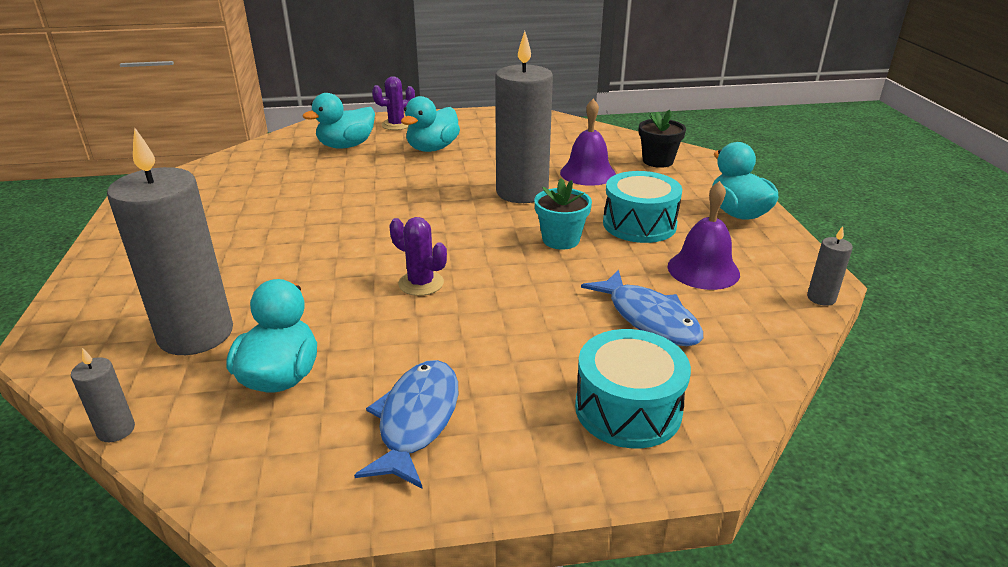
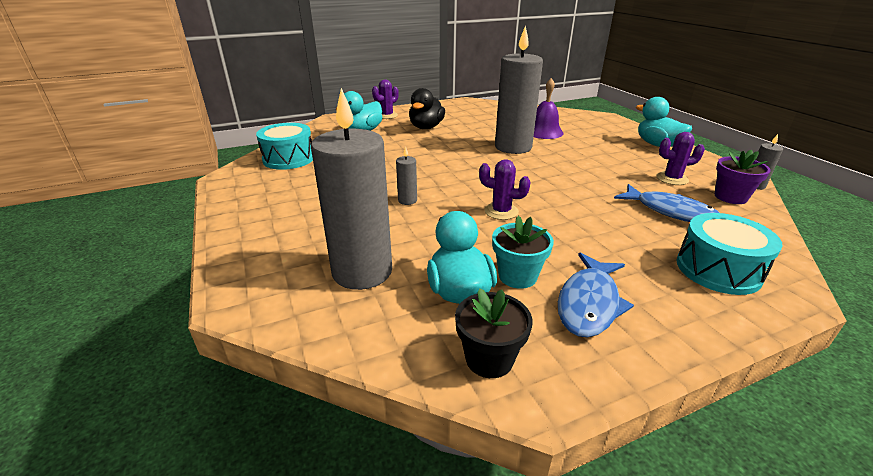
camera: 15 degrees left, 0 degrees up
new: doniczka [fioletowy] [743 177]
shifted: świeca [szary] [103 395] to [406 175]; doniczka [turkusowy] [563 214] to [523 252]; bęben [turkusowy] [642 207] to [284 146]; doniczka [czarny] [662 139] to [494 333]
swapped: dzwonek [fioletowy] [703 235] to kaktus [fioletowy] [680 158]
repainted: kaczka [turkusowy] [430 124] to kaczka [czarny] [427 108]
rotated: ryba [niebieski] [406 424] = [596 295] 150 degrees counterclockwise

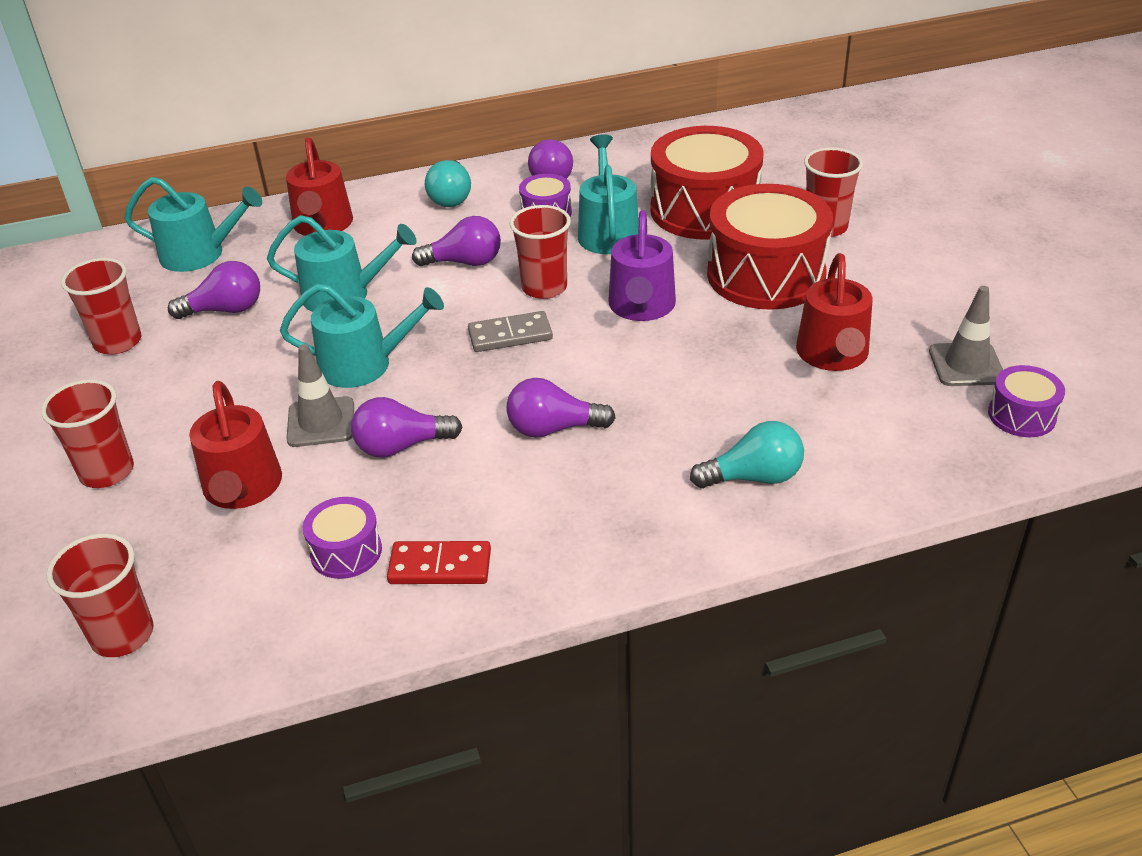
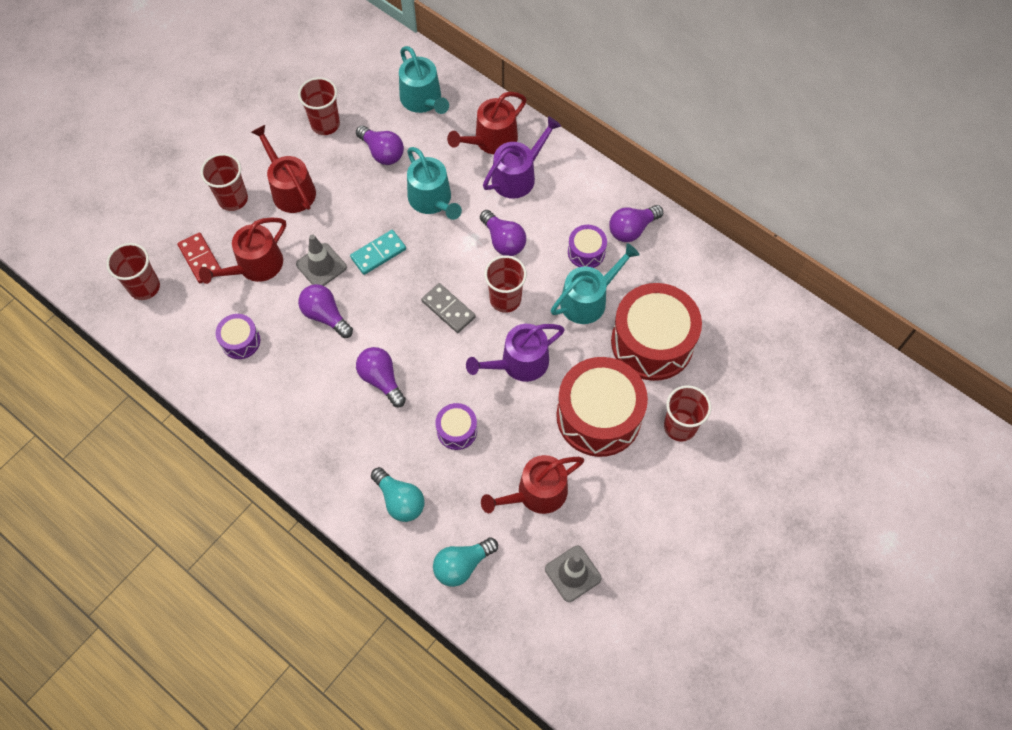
camera: 55 degrees right, 25 degrees up
new: konewka [czerwony] [283 169]; konewka [fioletowy] [522 157]
shifted: kostka domina [czerwony] [439 562] to [199 257]; żarówka [turkusowy] [448 183] to [465 562]; bęben [fioletowy] [1026 401] to [456 426]
swapped: konewka [turkusowy] [362 336] to kostka domina [turkusowy] [378 252]

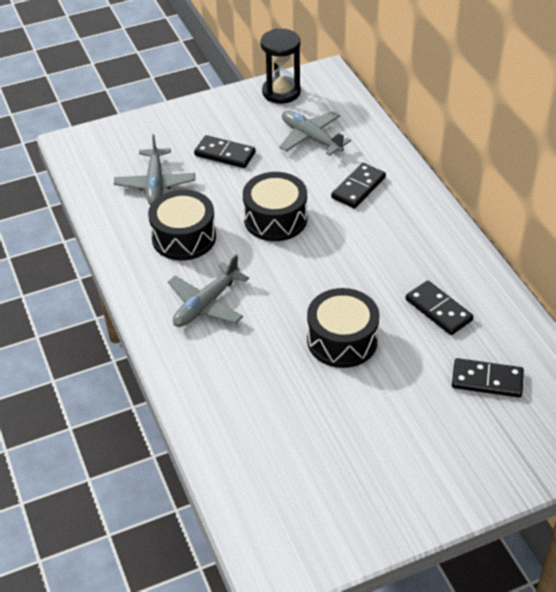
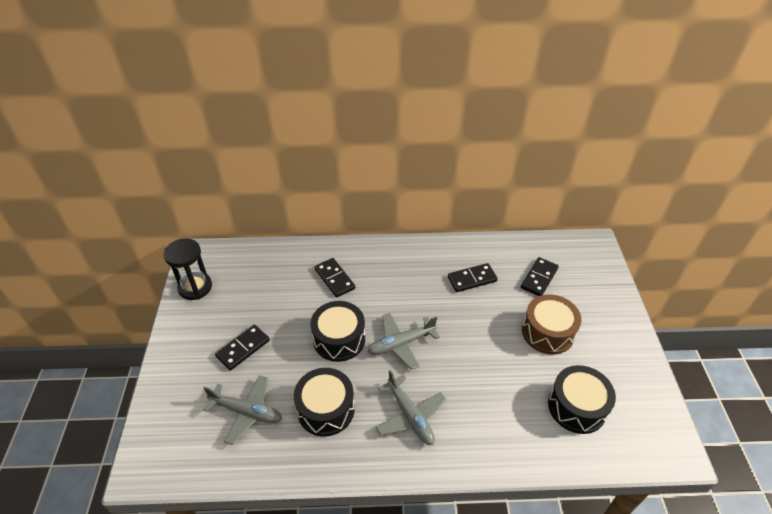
camera: 70 degrees left, 0 degrees up
new: bęben [brązowy] [551 324]
shifted: samolot [szary] [315 133] to [404 341]; bęben [czarny] [343 328] to [582 399]

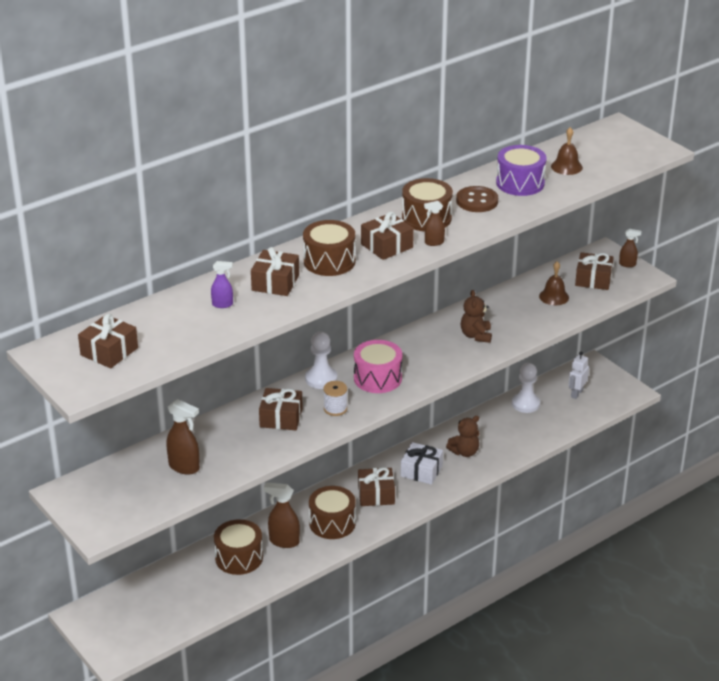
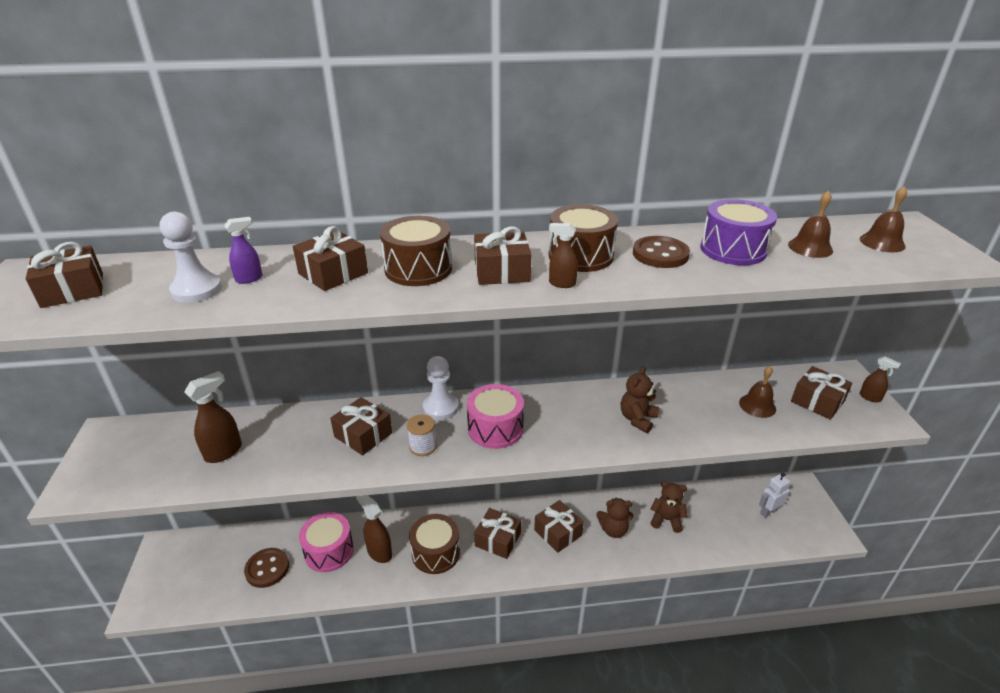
camera: 30 degrees right, 0 degrees up
new: guzik [brązowy] [266 568]; miś [brązowy] [669 507]; dzwonek [brązowy] [883 219]
shifted: pionek [biały] [526 388] to [191 257]
repainted: bęben [brązowy] [238 547] to bęben [różowy] [326 542]; prezent [biały] [422 463] to prezent [brązowy] [559 526]
rotated: spryskiwacz [brązowy] [183 437] = [213 417] 105 degrees counterclockwise; spryskiwacz [fioletowy] [222 284] = [243 250] 60 degrees counterclockwise

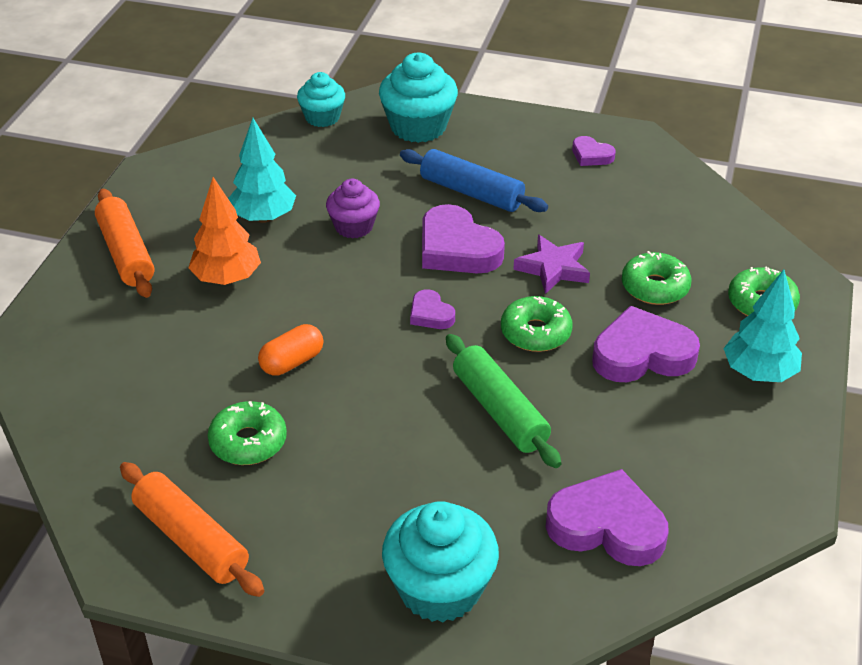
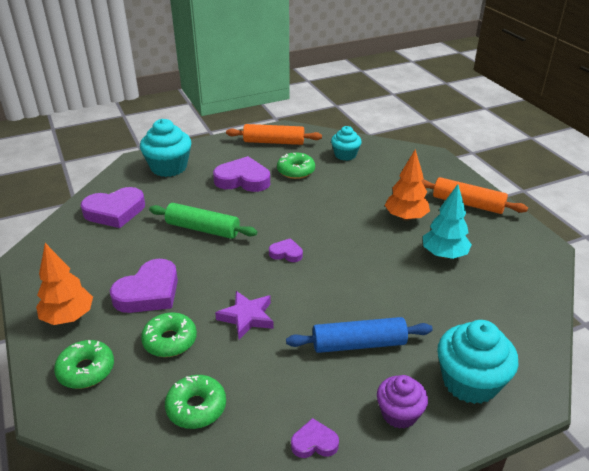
camera: 140 degrees right, 5 degrees down
gone: kapsułka [pomarańczowy] [290 350]
shifted: muffinka [turkusowy] [321 99] to [346 143]; muffinka [fioletowy] [353 209] to [402 402]; serce [fioletowy] [463 238] to [241 174]; donut [zielony] [537 324] to [195 402]
repainted: drzewko [turkusowy] [762 326] to drzewko [pomarańczowy] [64 284]

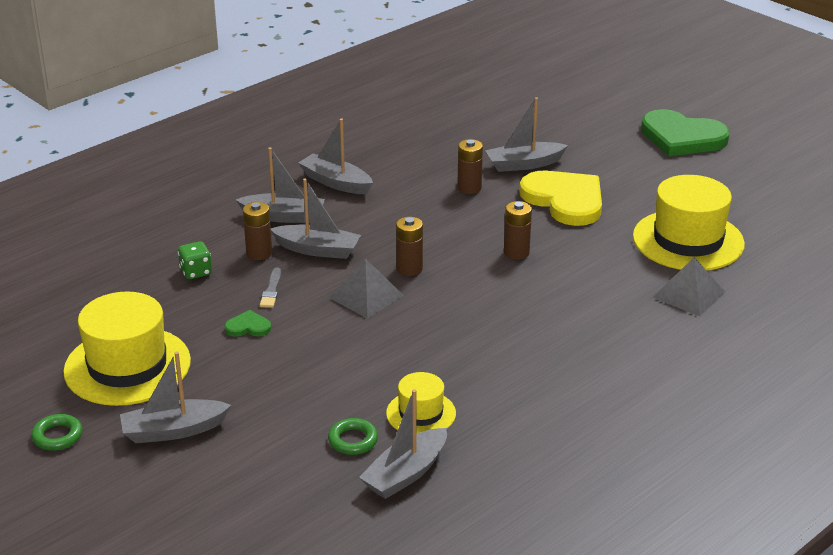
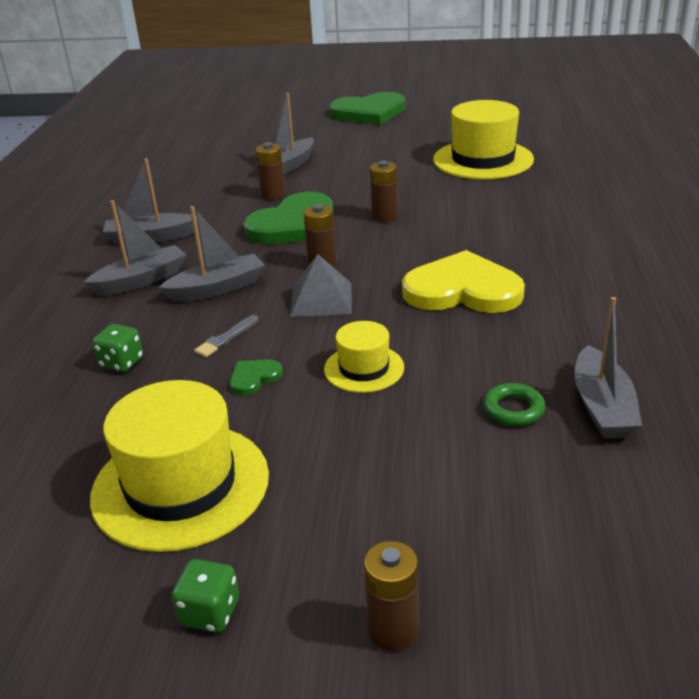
camera: 40 degrees left, 0 degrees up
gone: łódka [szary] [175 397]; piramida [szary] [689 286]
new: serce [zielony] [288 218]
shifted: bateria [brązowy] [257 231] to [391 596]; kapelusz [żółty] [421 403] to [364 357]; serce [żółty] [560 198] to [463 281]
swapped: pierścień [zielony] [56 432] to kostka do gry [zielony] [205 595]
rotated: pędzel [szary] [270 287] = [226 336] 75 degrees clockwise

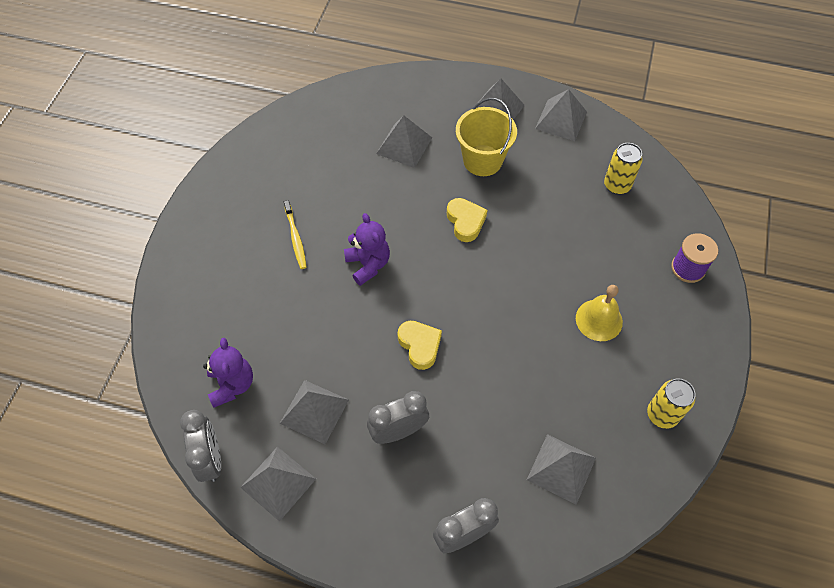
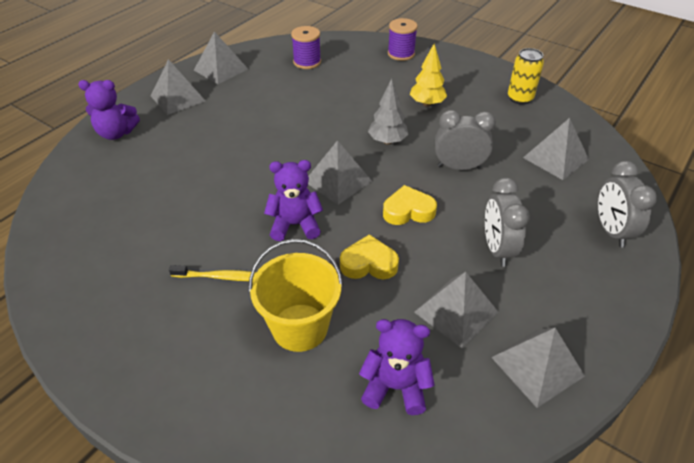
camera: 70 degrees left, 15 degrees down
new: miś [fioletowy] [109 110]; drzewko [szary] [388 111]
shifted: budzik [szary] [200 446] to [465 140]; piramida [szary] [404 141] to [340 172]; serce [żółty] [467 220] to [369 256]; wiadro [żółty] [486 137] to [296 295]
swapped: dzwonek [żółty] [599 313] to drzewko [żółty] [428 75]; puszka [żółty] [623 169] to szpulka [fioletowy] [306 47]

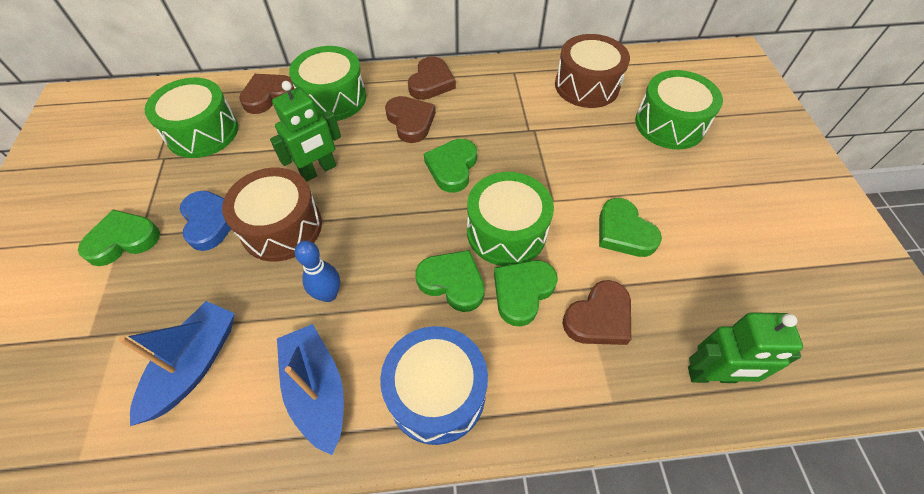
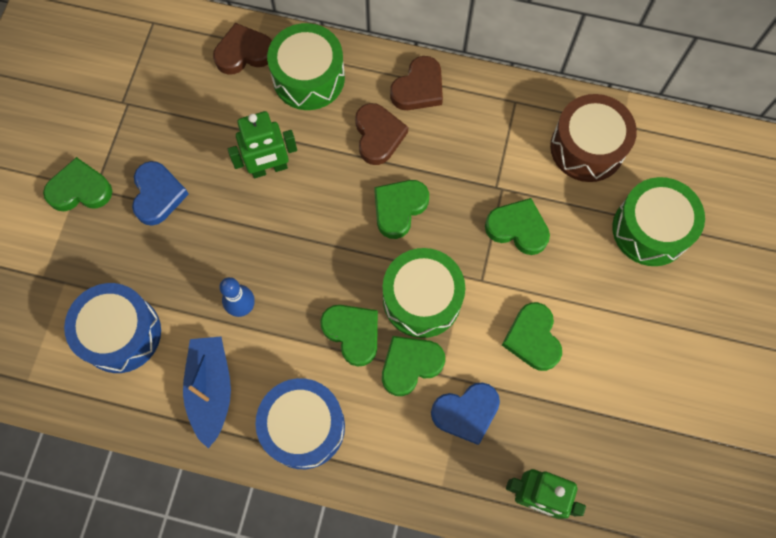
camera: 20 degrees right, 15 degrees up
gone: bęben [zielony] [191 118]; bęben [brązowy] [272 214]
new: serce [zielony] [517 226]
swapped: łódka [niebieski] [176 363] to bęben [niebieski] [112 328]
repainted: serce [brązowy] [597 312] to serce [niebieski] [465 413]

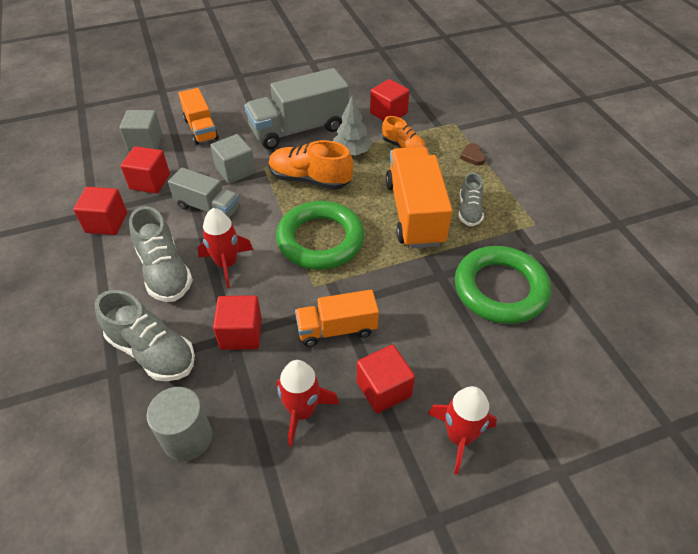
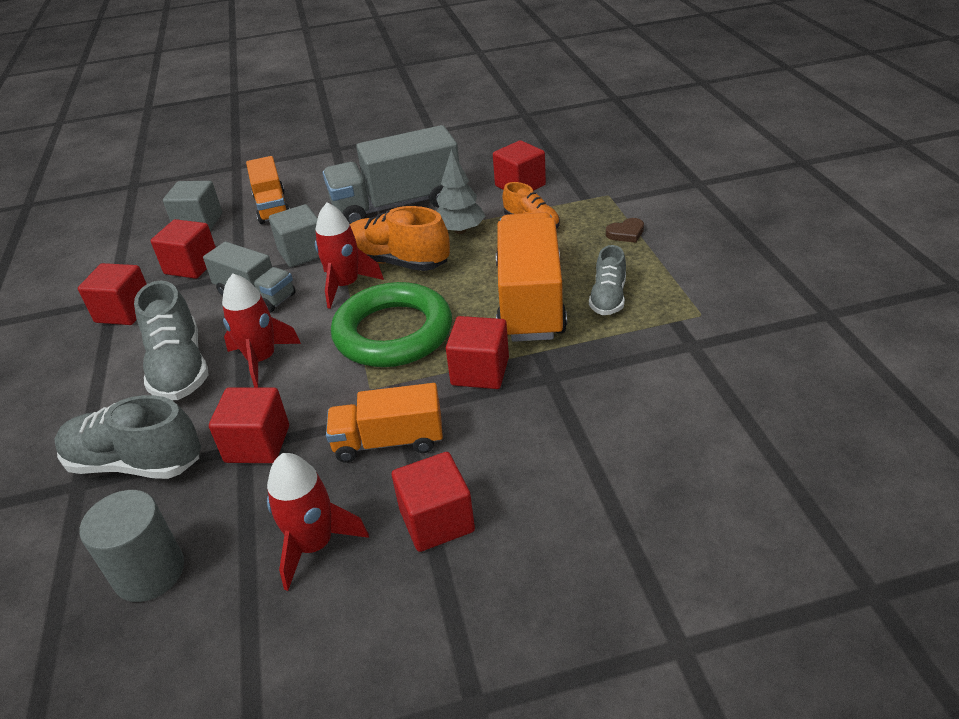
camera: 10 degrees right, 10 degrees down
gone: pierścień [zielony] [503 285]
new: sześcian [czerwony] [477 352]
shifted: rakieta [czerwony] [462 430] to [349 255]
rotated: but [szary] [145 335] = [127 437] 150 degrees clockwise; serce [brązowy] [473 154] = [625 230] 105 degrees counterclockwise

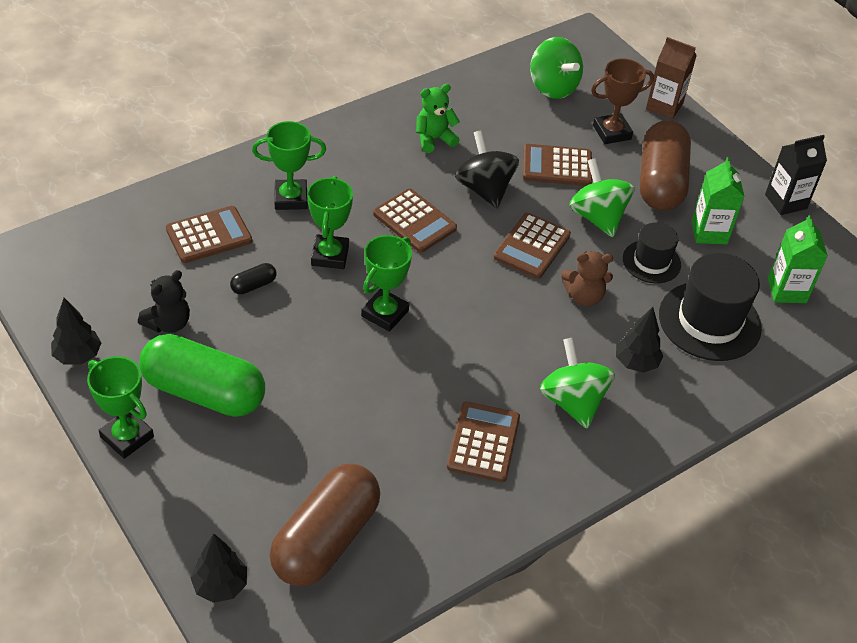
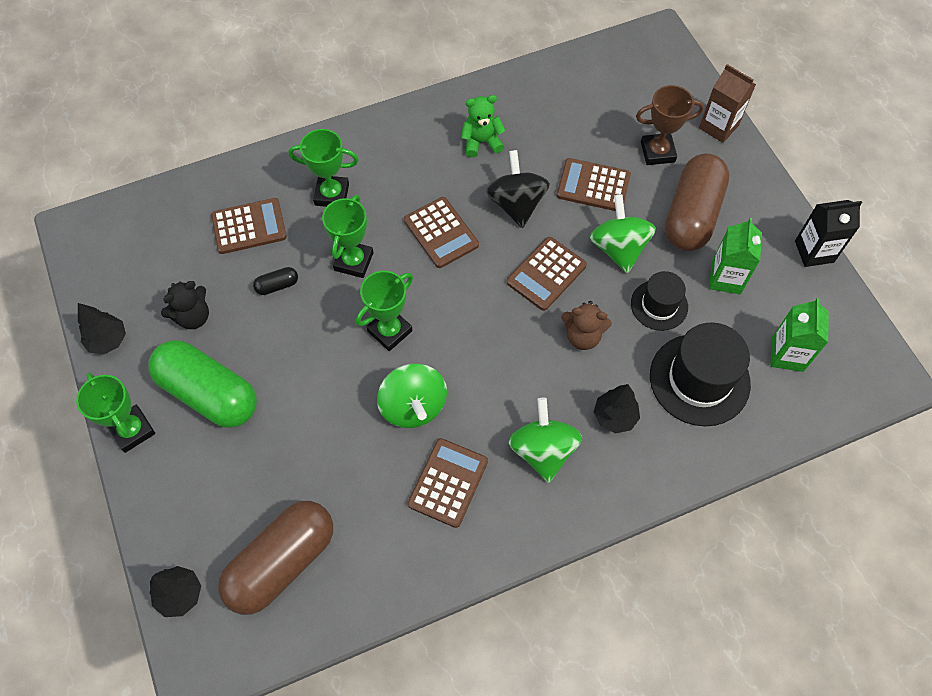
camera: 15 degrees right, 15 degrees up
shifted: bączek [zielony] [556 68] to [412 395]

